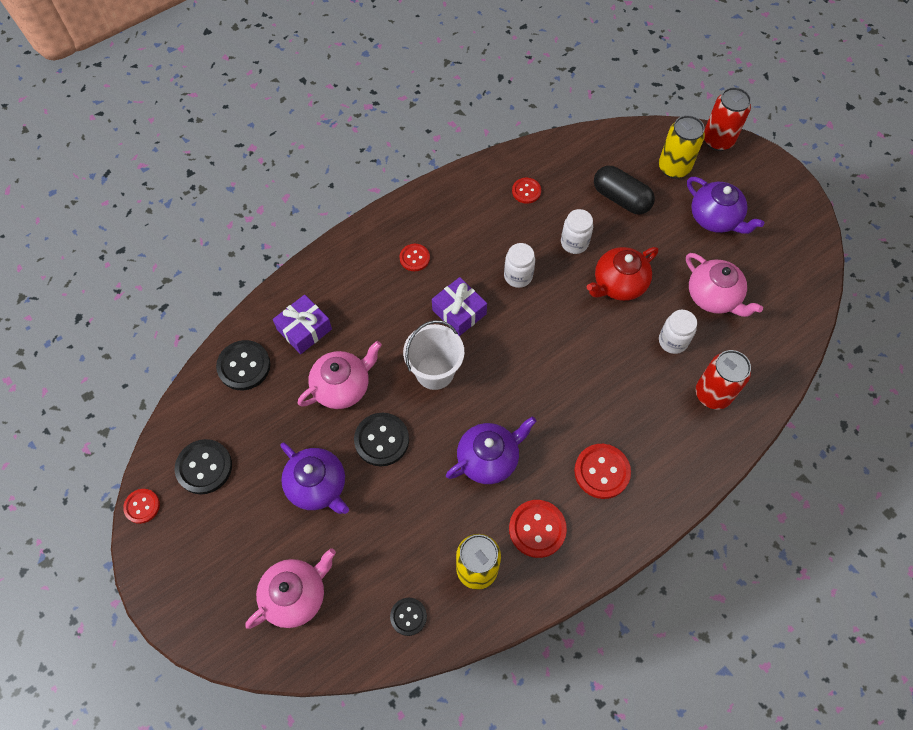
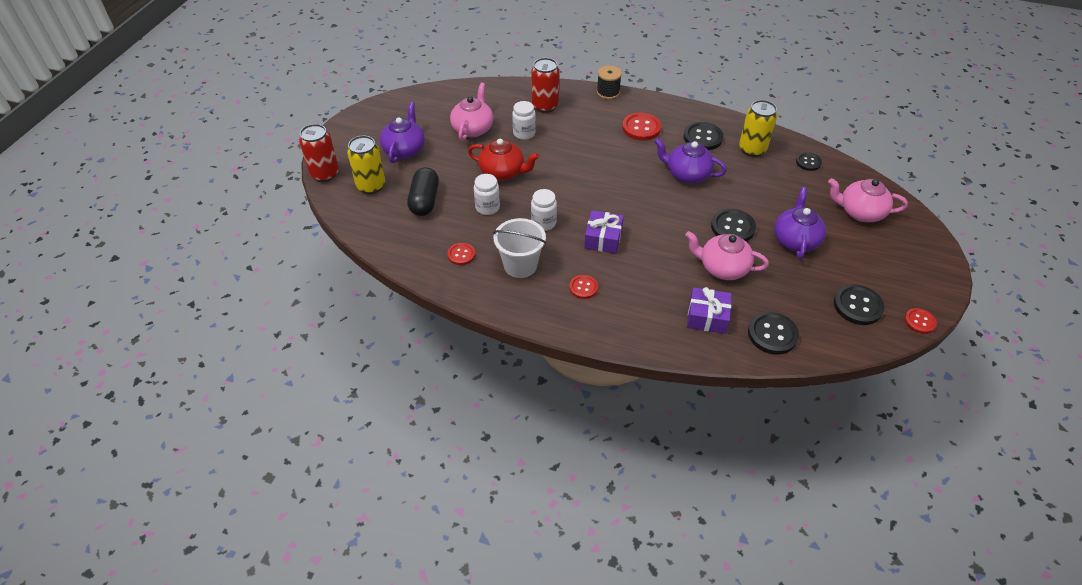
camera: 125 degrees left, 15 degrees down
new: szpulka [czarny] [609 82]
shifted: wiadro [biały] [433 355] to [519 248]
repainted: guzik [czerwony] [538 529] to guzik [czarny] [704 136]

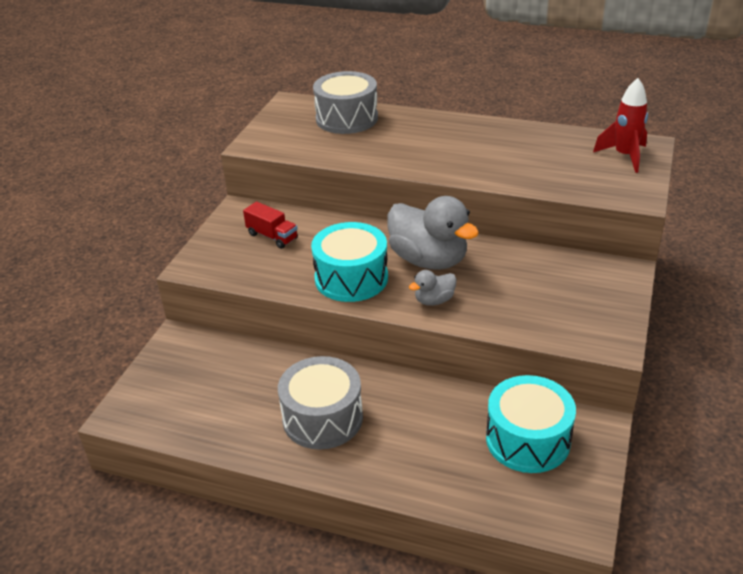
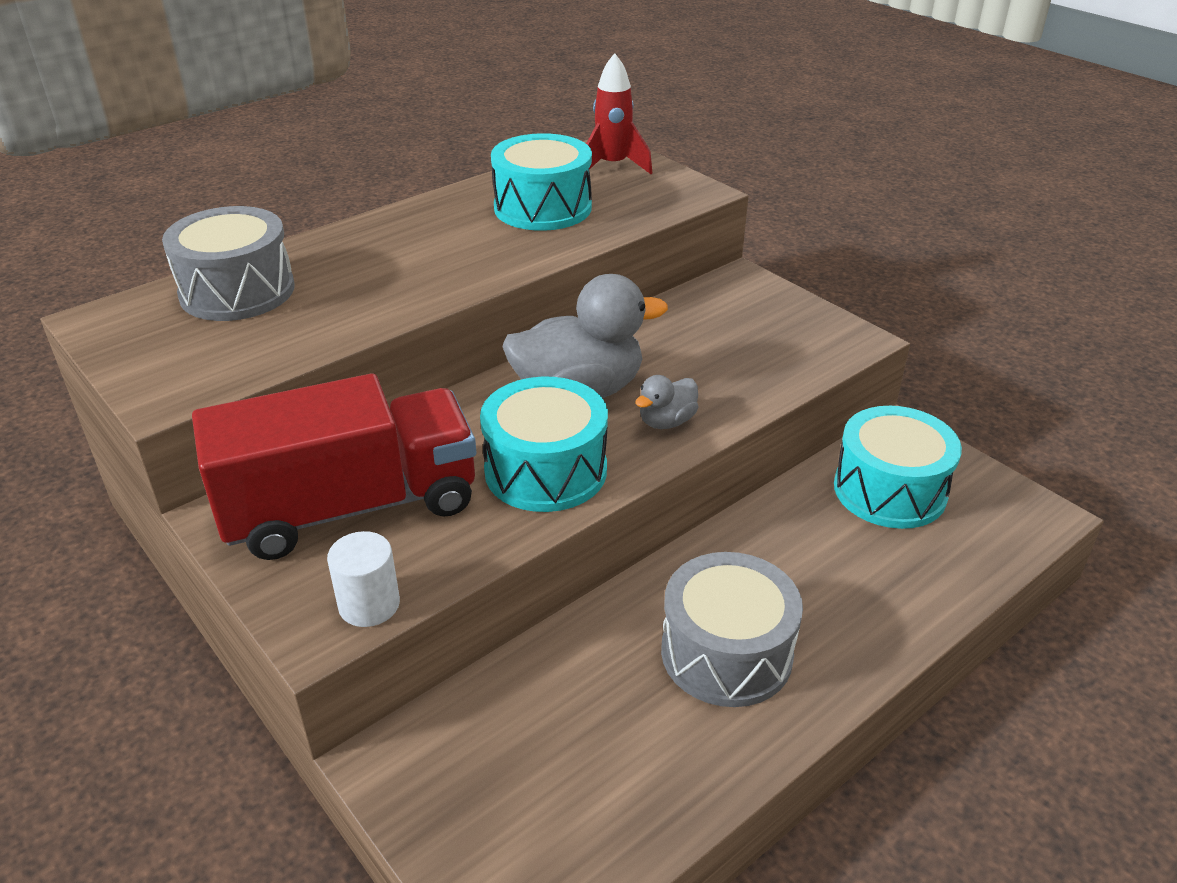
camera: 60 degrees left, 0 degrees up
new: walec [biały] [363 579]; bęben [turkusowy] [541 182]
rotated: kaczka [szary] [433 288] = [666 402] 45 degrees clockwise
scaled: ciężarówka [czerwony] [270 225] = [334 467] x2.43

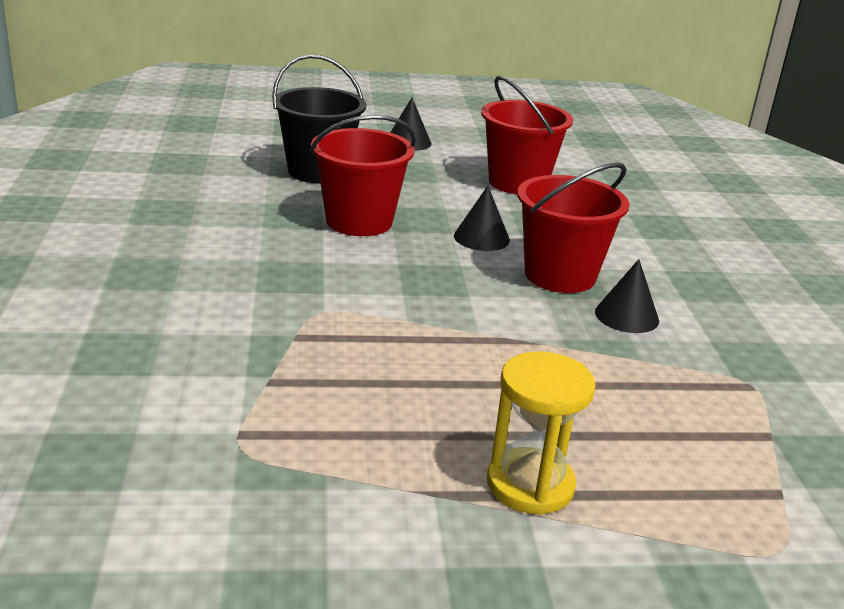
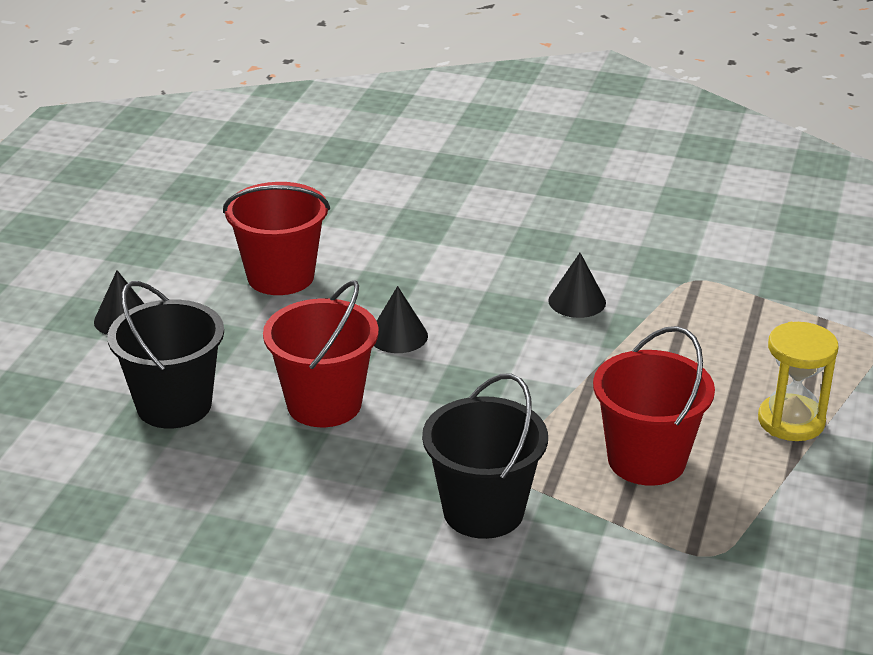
camera: 65 degrees left, 5 degrees up
new: wiadro [czarny] [485 456]
shifted: wiadro [czerwony] [573 228] to [654 406]

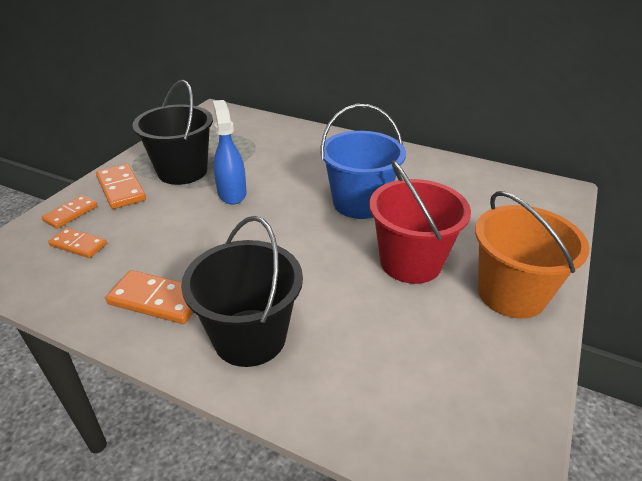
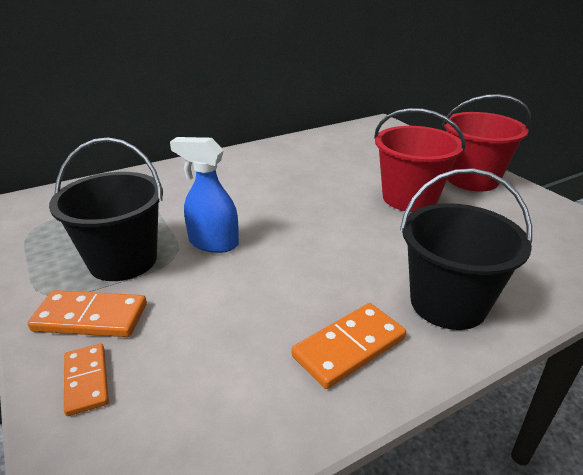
camera: 55 degrees left, 5 degrees down
gone: kostka domina [pomarańczowy] [77 243]; wiadro [niebieski] [363 161]
repainted: wiadro [pomarańczowy] [532 255] to wiadro [czerwony] [486 143]

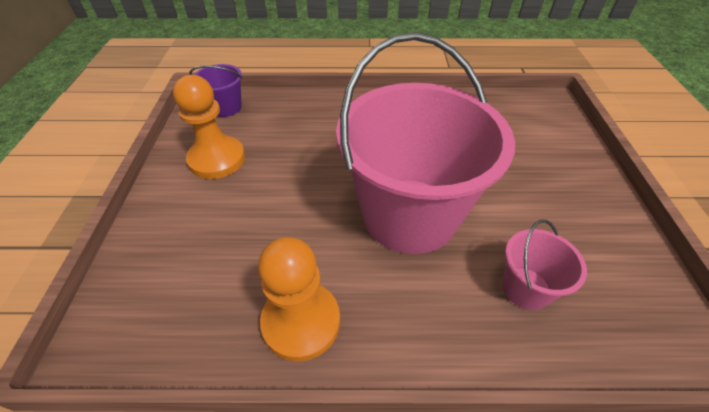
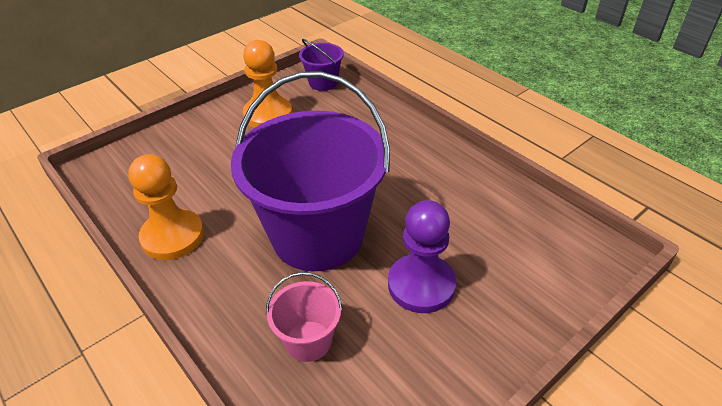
camera: 50 degrees right, 5 degrees down
new: pionek [fioletowy] [422 256]
repainted: wiadro [różowy] [425 143] to wiadro [fioletowy] [310 171]

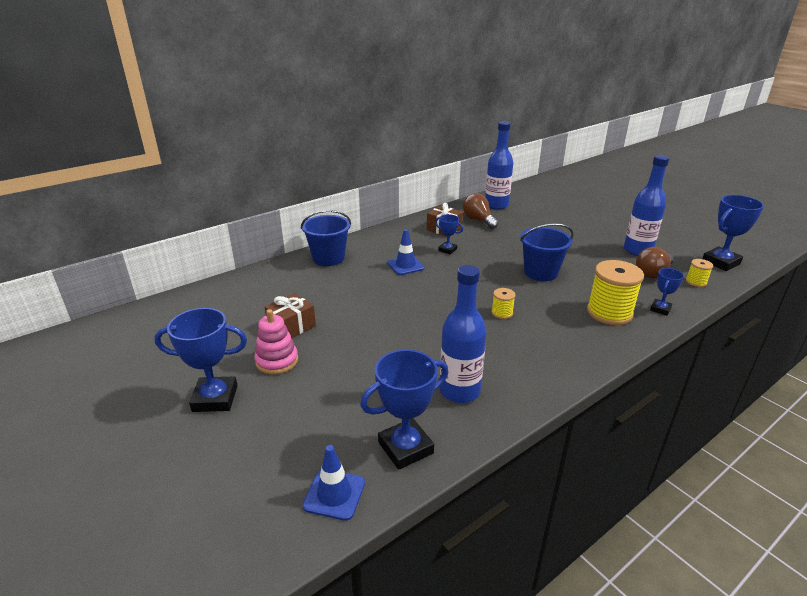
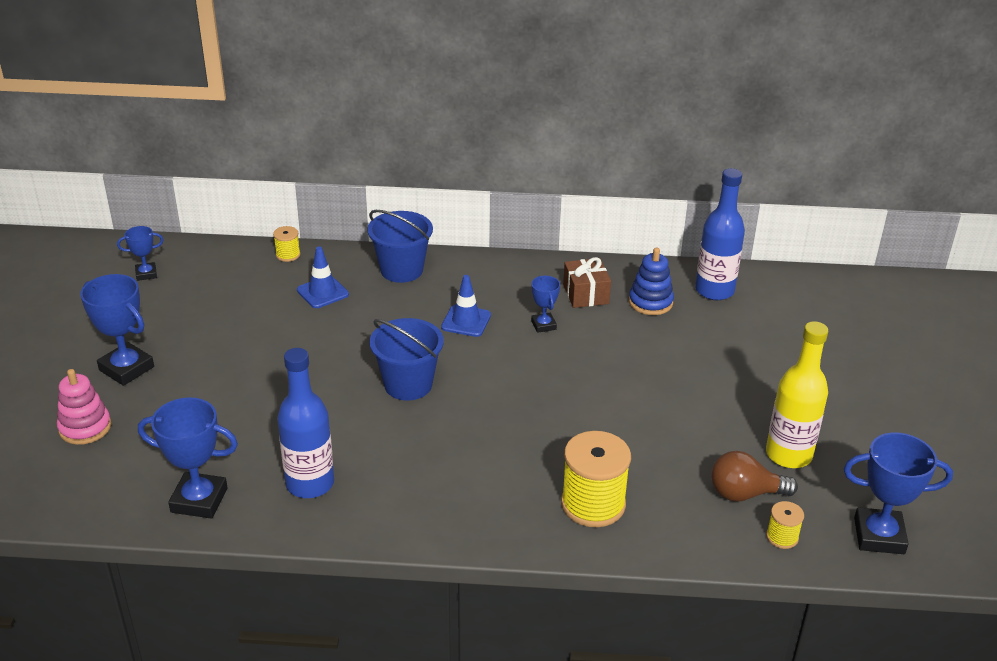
camera: 40 degrees right, 5 degrees up
gone: prezent [brązowy] [290 315]
shifted: zabawka nakładanka [różowy] [276 341] to [84 407]; pachołek [niebieski] [333 483] to [323 277]; szpulka [żółty] [503 303] to [286 244]; wiadro [niebieski] [547 252] to [407 359]; puchar [niebieski] [667 292] to [140 253]
swapped: żarówka [brązowy] [480 211] to zabawka nakładanka [niebieski] [651 281]
repainted: butelka [niebieski] [646 205] to butelka [żółty] [797 394]

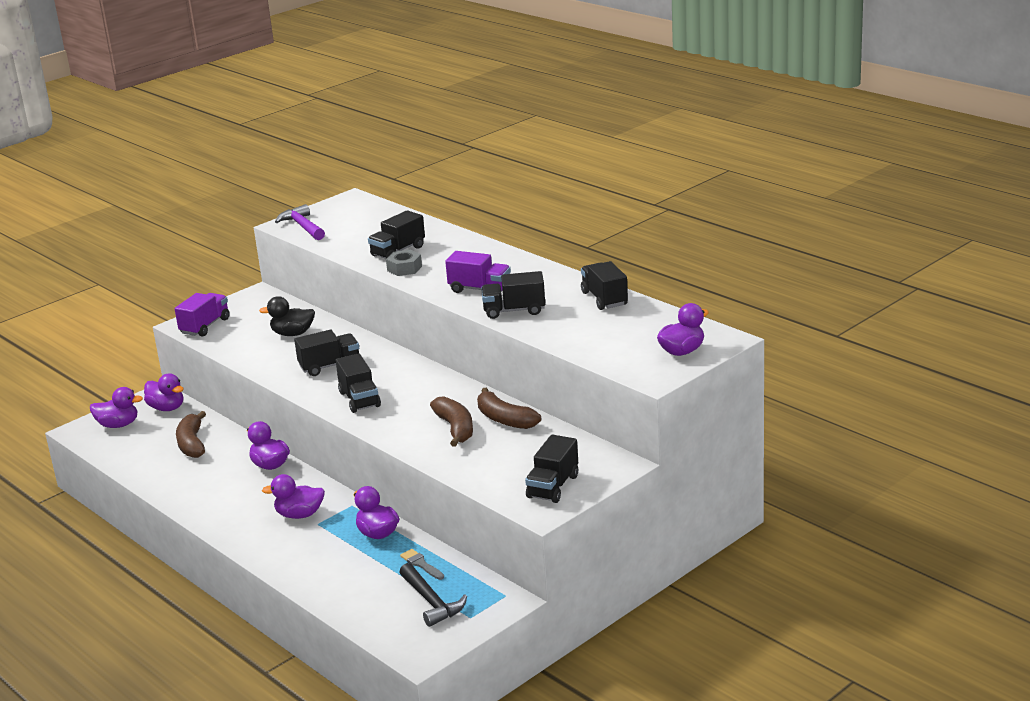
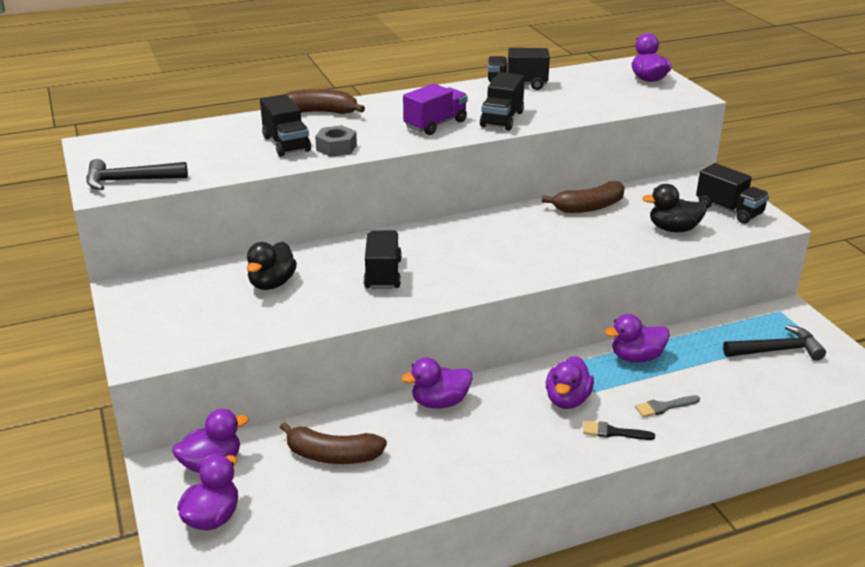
camera: 70 degrees left, 5 degrees up
gone: ciężarówka [fioletowy] [202 315]; ciężarówka [czarny] [358 383]
new: pędzel [czarny] [619 430]; kaczka [czarny] [674 208]
shifted: pędzel [szary] [422 564] to [667 406]; banan [brązowy] [451 421] to [325 101]
repainted: młotek [fioletowy] [300 222] to młotek [czarny] [137 174]

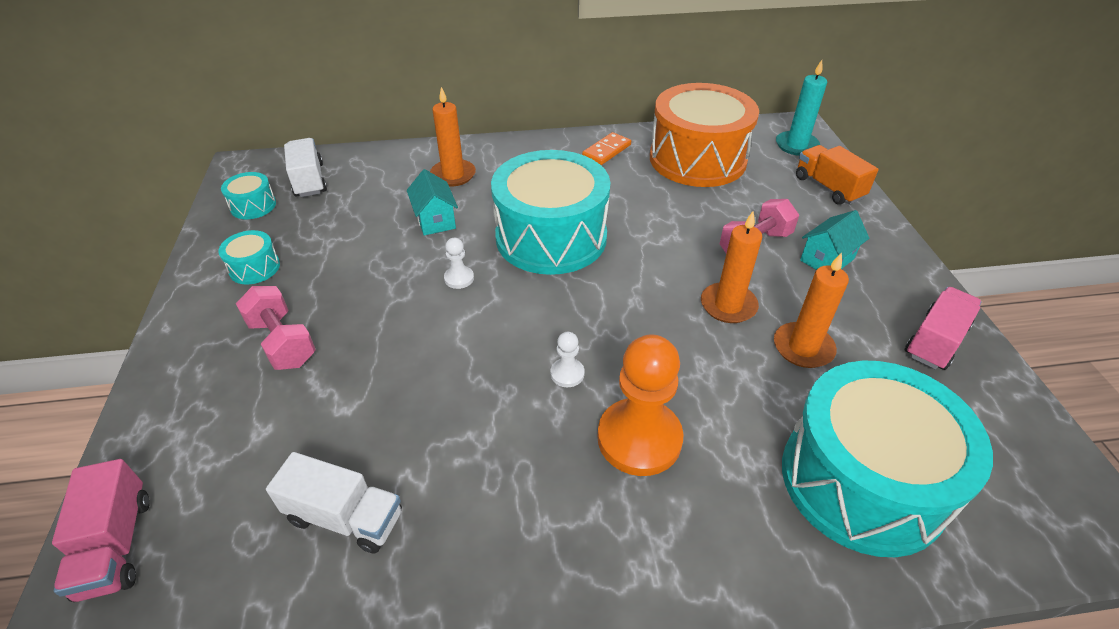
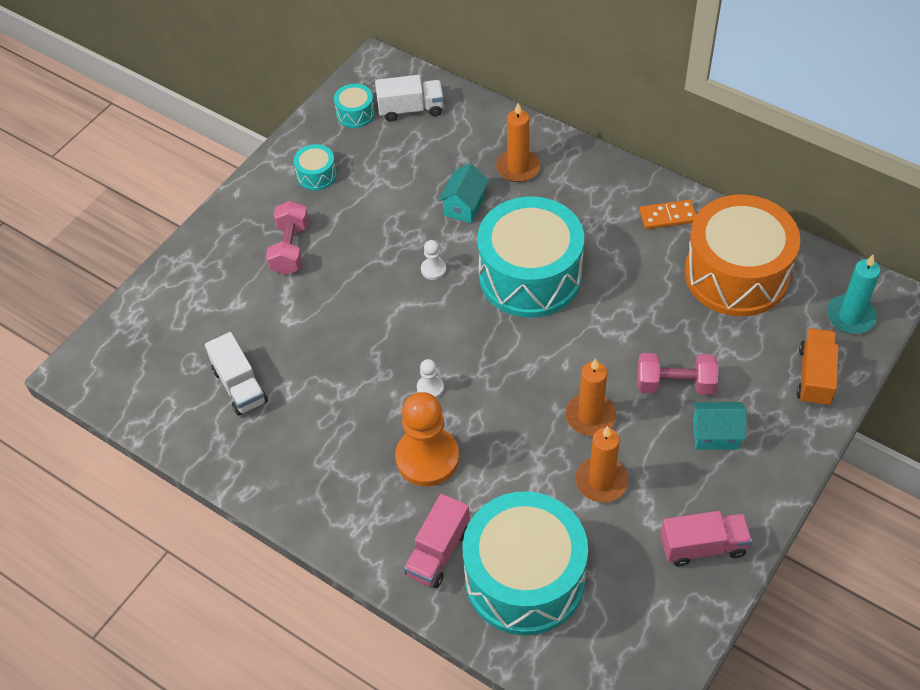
camera: 45 degrees right, 10 degrees up
shifted: ciężarówka [różowy] [101 530] to [437 541]
rotated: ciężarówka [biały] [305 167] = [409 98] 60 degrees clockwise

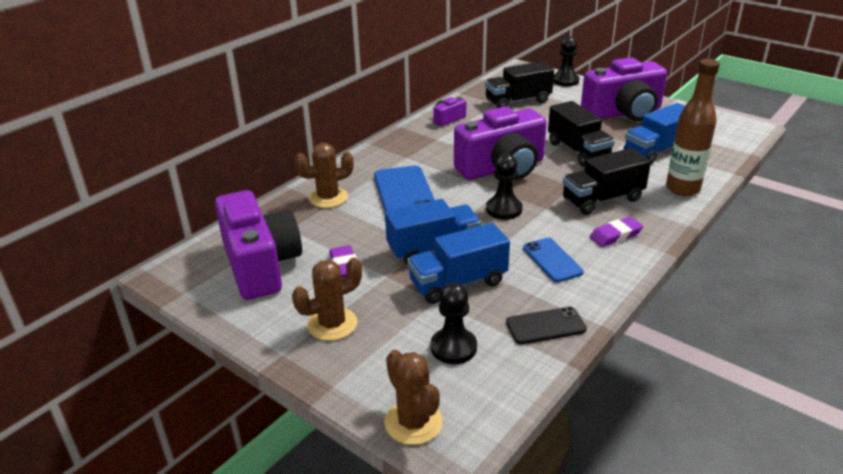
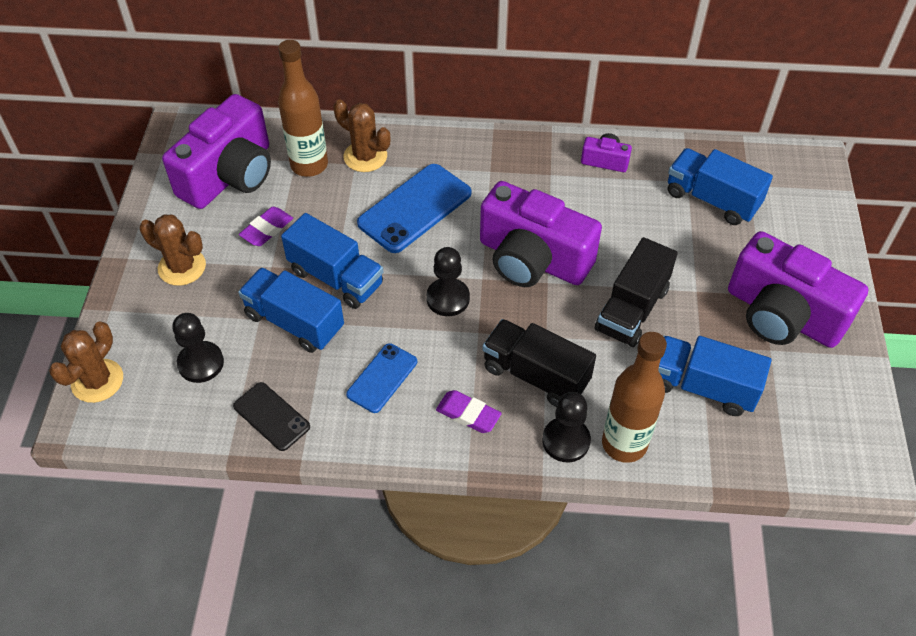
camera: 55 degrees right, 20 degrees up
new: butelka [brązowy] [303 108]
shifted: pionek [czarny] [566 61] to [566 427]
repainted: ciężarówka [czarny] [519 84] to ciężarówka [niebieski] [720 186]

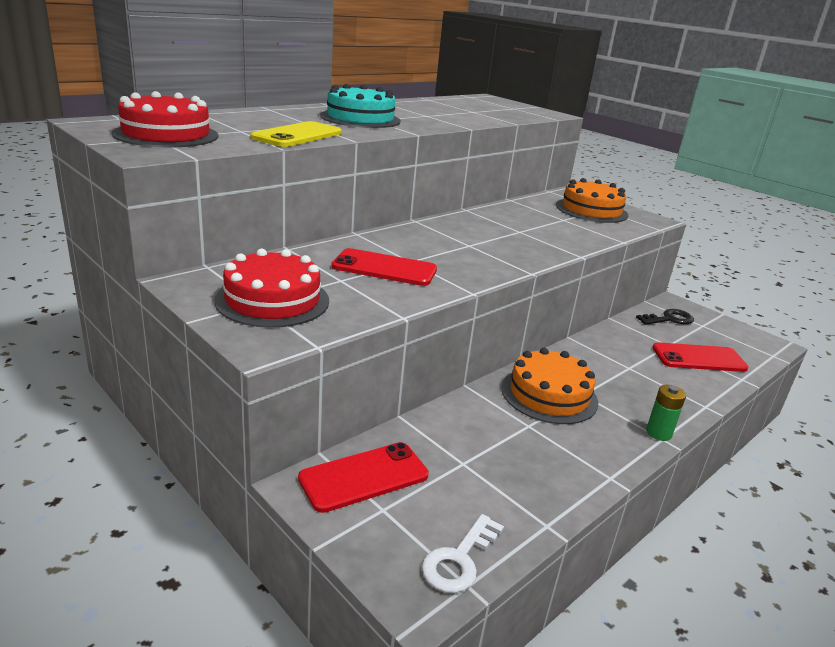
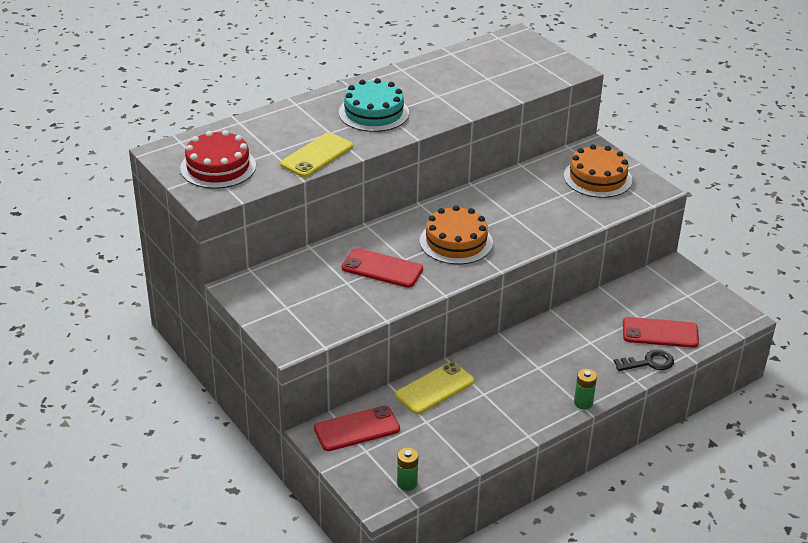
camera: 10 degrees right, 10 degrees up
gone: tort [czerwony] [271 288]
new: telefon [żółty] [434 388]
shifted: tort [pomarańczowy] [550 386] to [456 234]; klucz [czarny] [665 317] to [644 360]
swapped: klucz [biały] [463 553] to bateria [zielony] [407 469]

